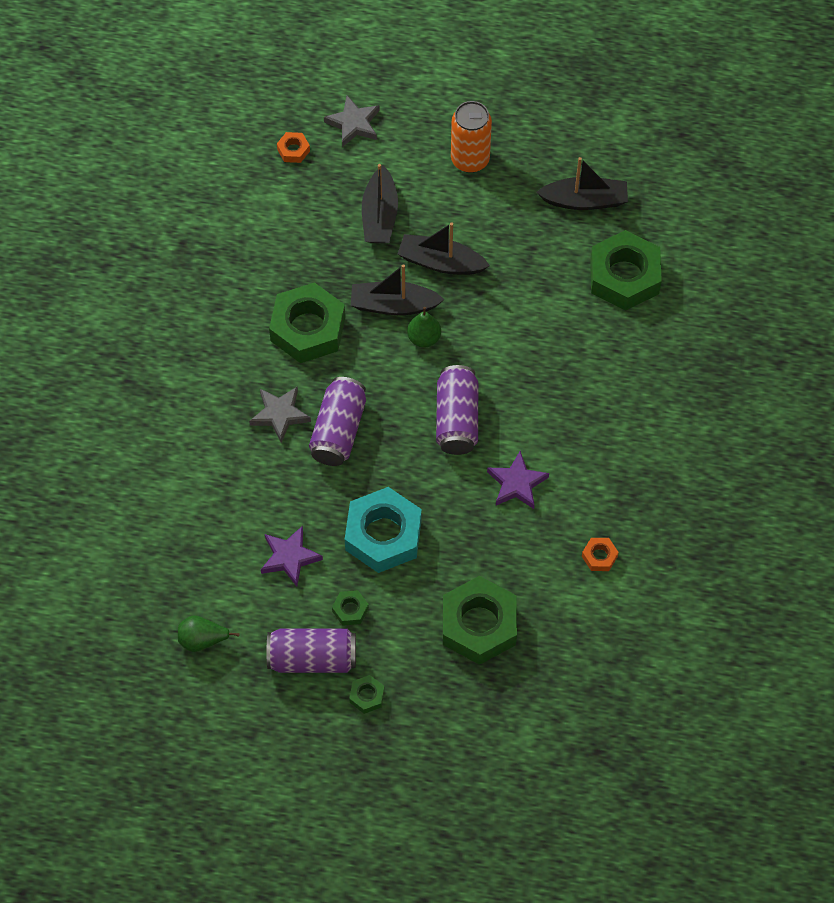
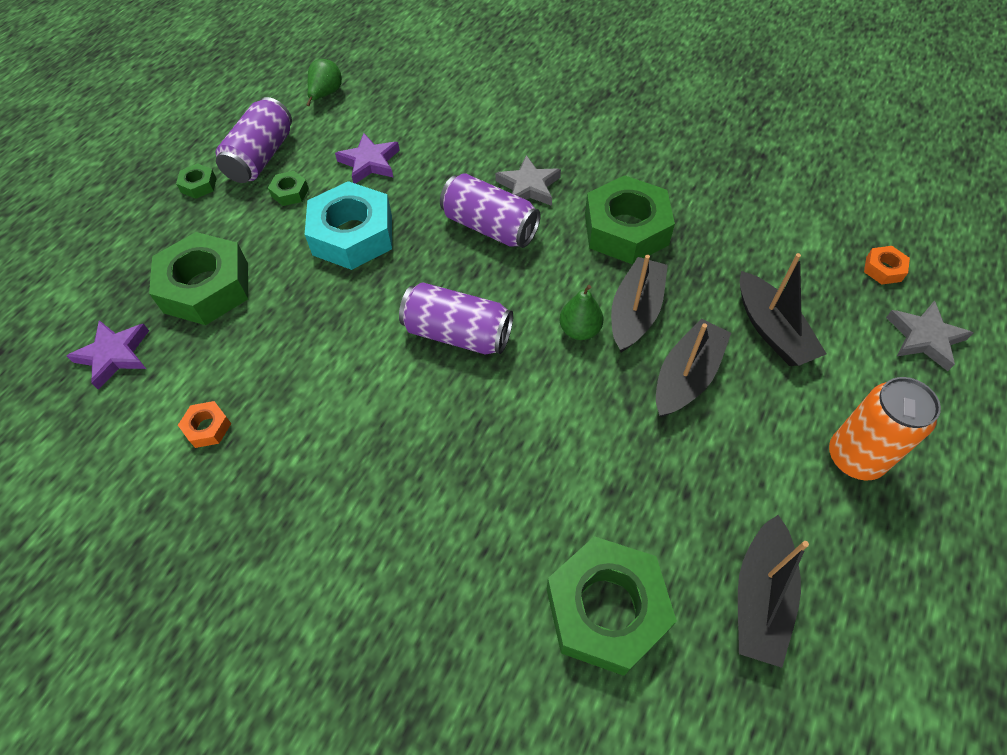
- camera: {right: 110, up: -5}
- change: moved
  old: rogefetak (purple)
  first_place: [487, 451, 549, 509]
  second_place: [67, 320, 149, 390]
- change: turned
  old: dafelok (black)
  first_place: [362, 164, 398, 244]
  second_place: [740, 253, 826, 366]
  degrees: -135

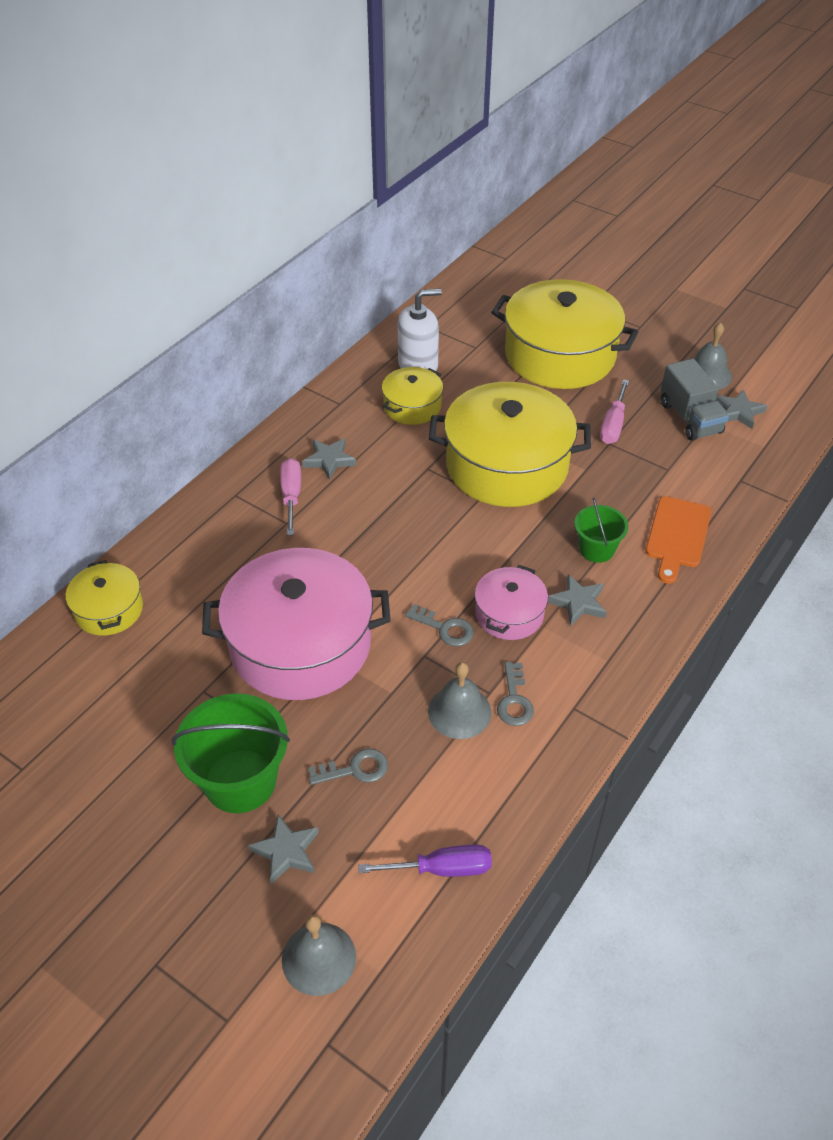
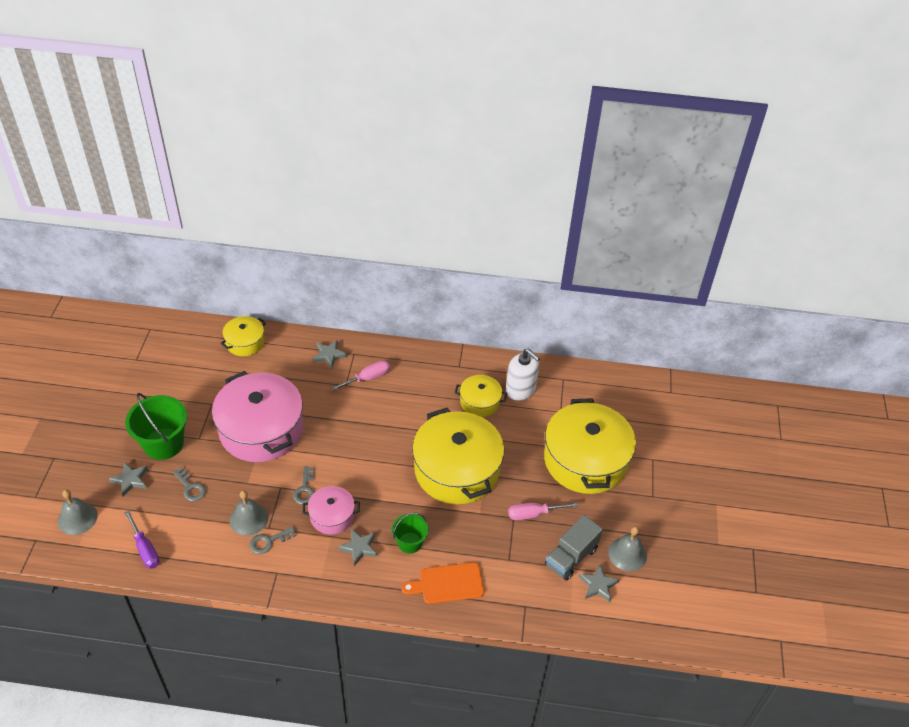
- camera: {right: 60, up: 0}
- change: moved
  old: rogefetak (grey)
  first_place: [302, 438, 356, 480]
  second_place: [313, 340, 347, 368]

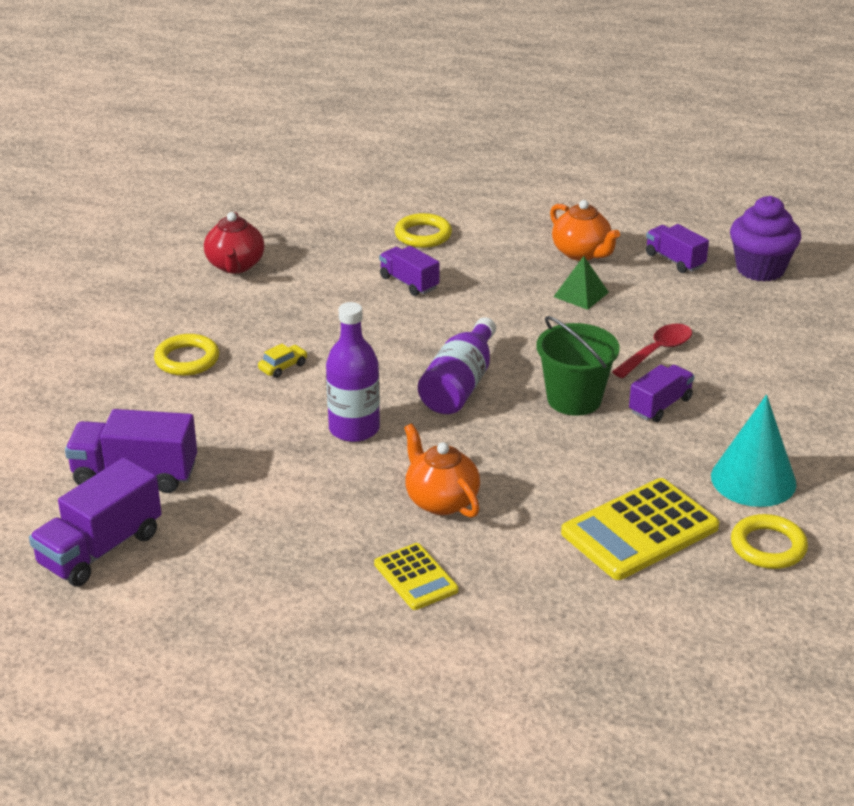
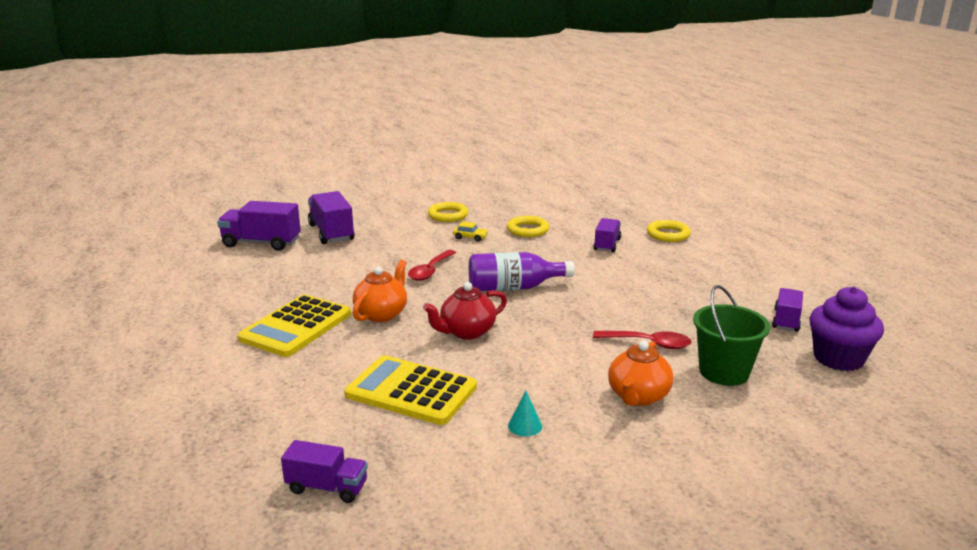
- camera: {right: 60, up: -10}
- change: resized
  old: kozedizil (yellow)
  first_place: [374, 543, 459, 610]
  second_place: [238, 294, 351, 357]
  factor: 1.75
- change: moved
  old: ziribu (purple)
  first_place: [629, 365, 694, 422]
  second_place: [281, 440, 368, 503]
- change: replaced
  old: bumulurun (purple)
  new: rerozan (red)
  first_place: [326, 302, 380, 442]
  second_place: [408, 250, 456, 281]
- change: moved
  old: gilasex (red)
  first_place: [204, 212, 265, 273]
  second_place: [423, 282, 507, 340]
- change: moved
  old: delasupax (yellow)
  first_place: [731, 514, 808, 569]
  second_place: [507, 216, 549, 237]
- change: resized
  old: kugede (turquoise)
  first_place: [711, 395, 796, 507]
  second_place: [508, 391, 542, 436]
  factor: 0.44
- change: moved
  old: gilasex (orange)
  first_place: [550, 200, 620, 261]
  second_place: [608, 341, 674, 406]
- change: moved
  old: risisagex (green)
  first_place: [536, 316, 620, 416]
  second_place: [693, 285, 770, 386]
- change: removed
  old: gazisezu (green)
  first_place: [553, 256, 609, 310]

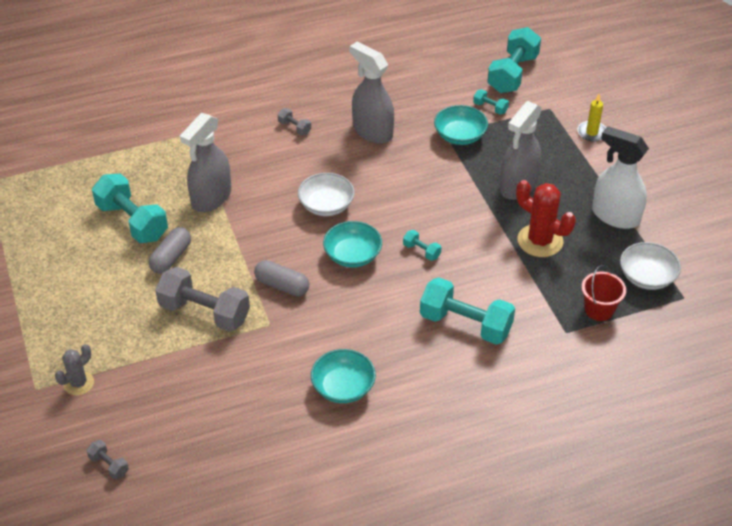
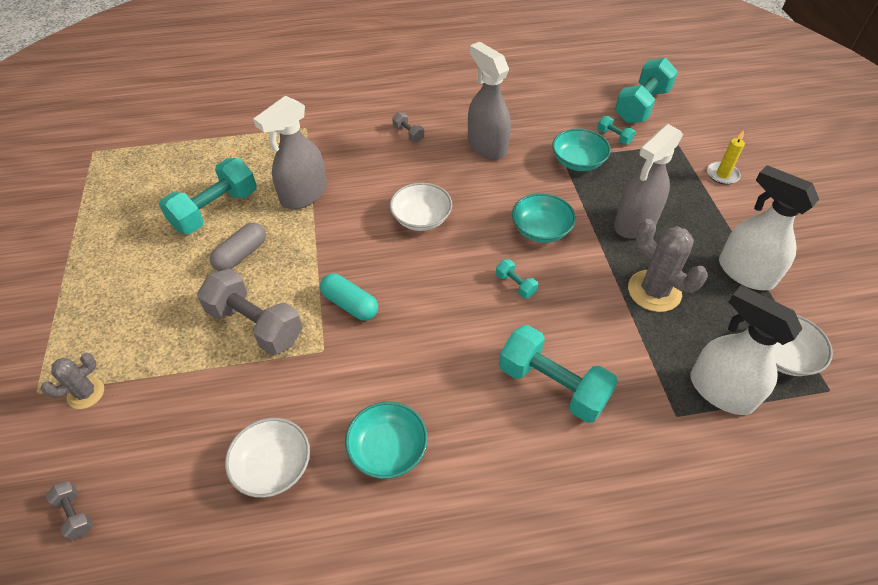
- camera: {right: 10, up: 5}
- change: turned
  old: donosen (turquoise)
  first_place: [92, 173, 168, 243]
  second_place: [159, 158, 257, 234]
  degrees: 75
- change: added
  new: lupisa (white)
  second_place: [225, 418, 310, 498]
- change: recoloured
  old: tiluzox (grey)
  new: tiluzox (turquoise)
  first_place: [254, 260, 309, 296]
  second_place: [320, 274, 378, 321]
- change: moved
  old: lupisa (turquoise)
  first_place: [323, 221, 382, 267]
  second_place: [512, 193, 576, 243]
- change: recoloured
  old: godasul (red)
  new: godasul (grey)
  first_place: [516, 180, 576, 257]
  second_place: [628, 219, 707, 312]
- change: replaced
  old: risisagex (red)
  new: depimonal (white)
  first_place: [581, 265, 626, 321]
  second_place: [690, 285, 802, 415]

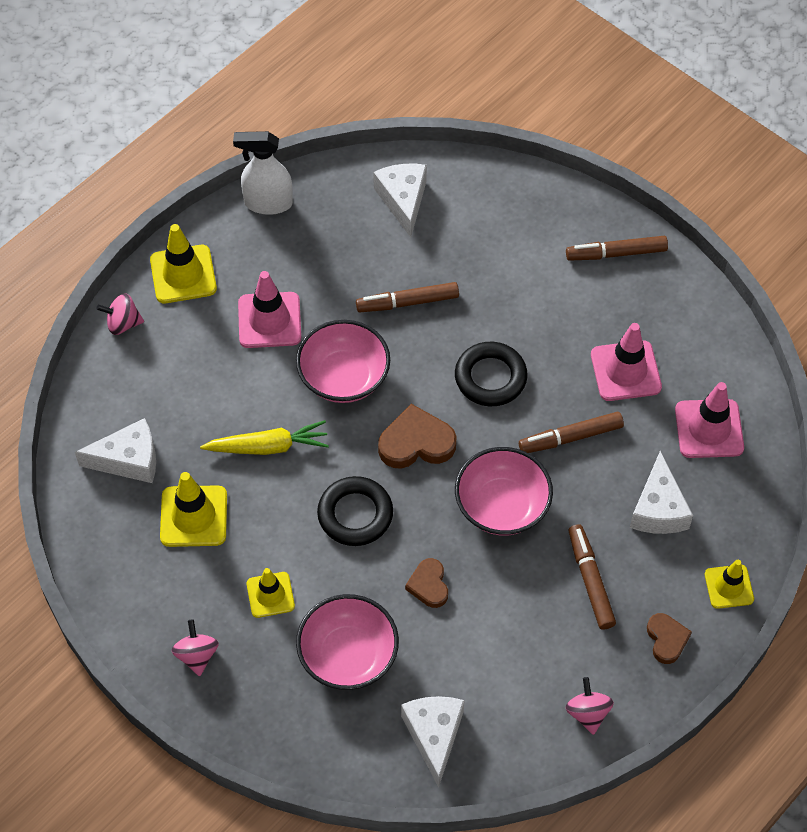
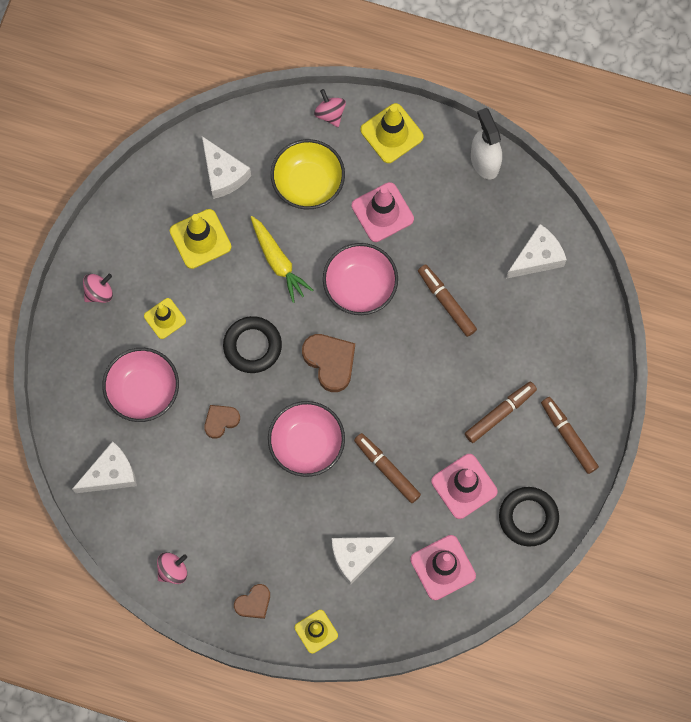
- camera: {right: 65, up: 15}
- change: added
  new: lupisa (yellow)
  second_place: [271, 139, 345, 210]
- change: moved
  old: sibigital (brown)
  first_place: [569, 524, 616, 630]
  second_place: [465, 382, 537, 443]
- change: moved
  old: delasupax (black)
  first_place: [455, 342, 528, 406]
  second_place: [499, 487, 559, 546]

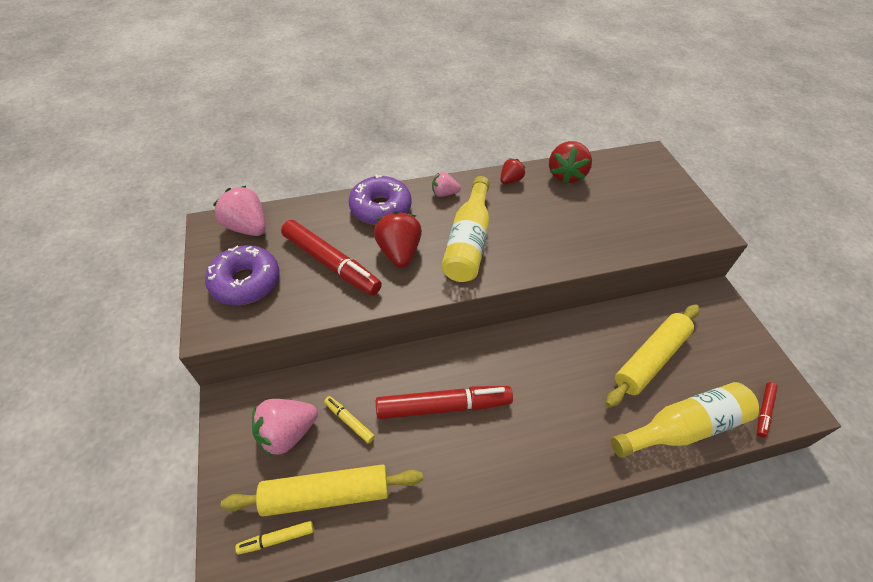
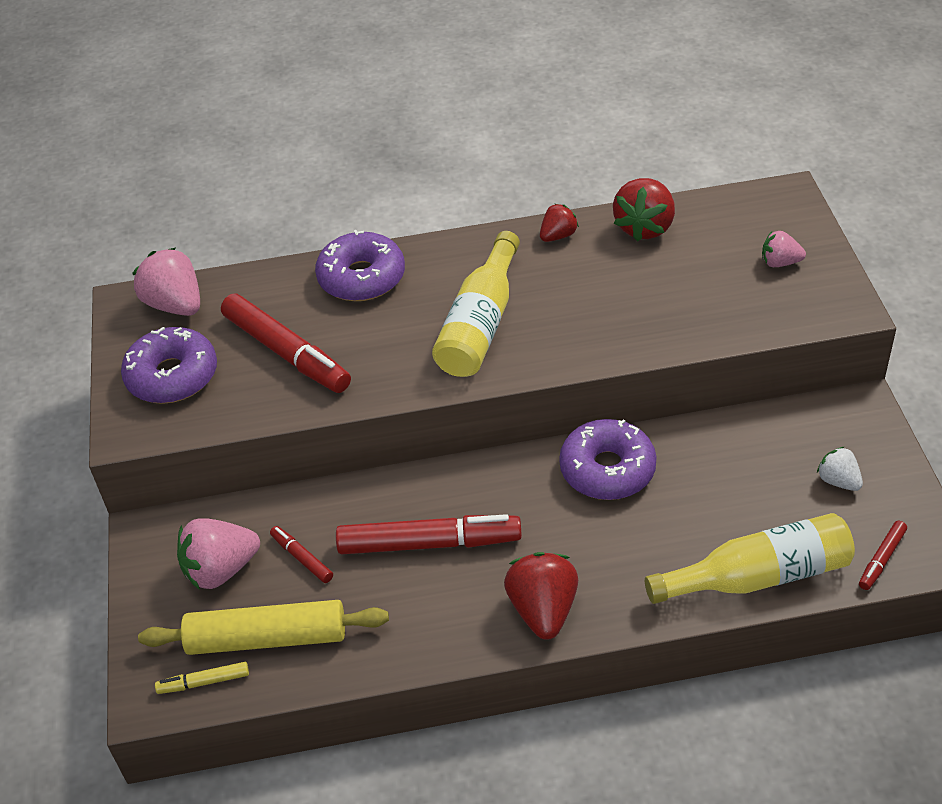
- camera: {right: 10, up: -5}
- change: recoloured
  old: sibigital (yellow)
  new: sibigital (red)
  first_place: [324, 396, 375, 444]
  second_place: [270, 526, 333, 583]
- change: moved
  old: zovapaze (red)
  first_place: [374, 211, 422, 268]
  second_place: [504, 552, 578, 640]
- change: added
  new: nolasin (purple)
  second_place: [559, 419, 657, 500]
- change: moved
  old: zovapaze (pink)
  first_place: [432, 172, 461, 197]
  second_place: [762, 231, 806, 267]
- change: added
  new: zovapaze (white)
  second_place: [817, 447, 863, 491]
- change: removed
  old: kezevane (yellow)
  first_place: [606, 304, 699, 408]

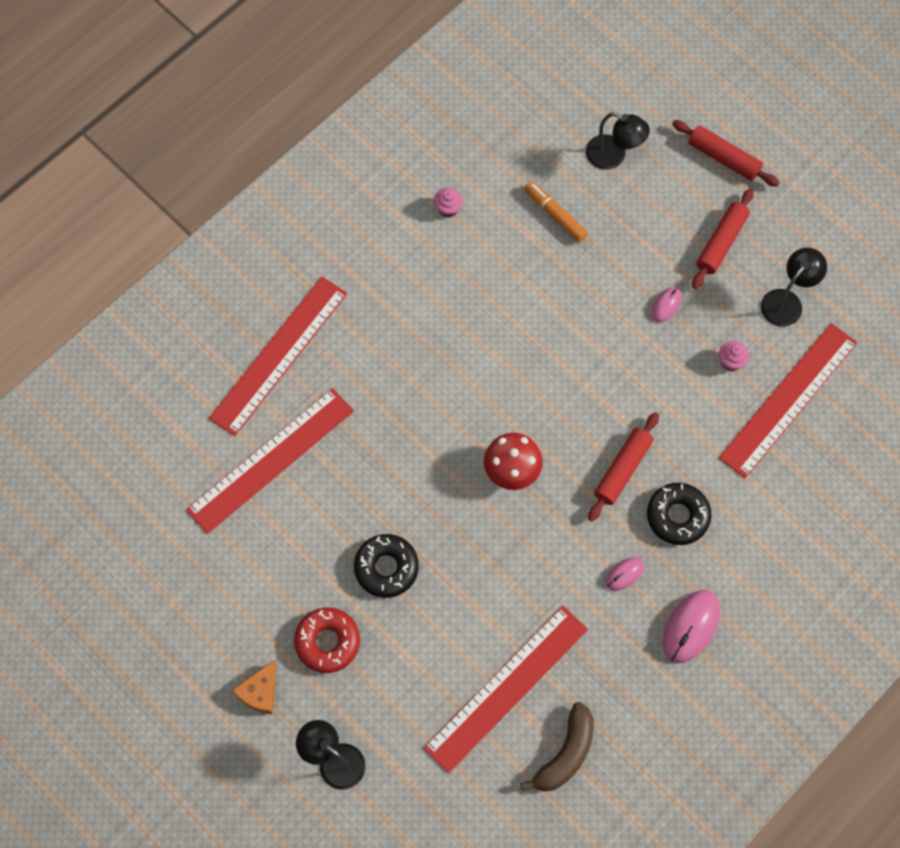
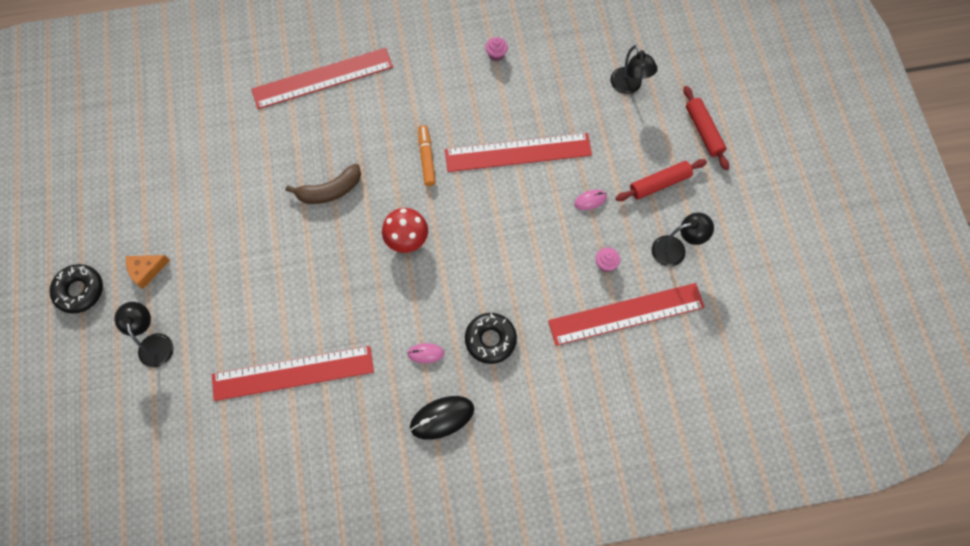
- camera: {right: 35, up: 0}
- change: moved
  old: nolasin (black)
  first_place: [354, 534, 419, 598]
  second_place: [50, 264, 103, 314]
- change: moved
  old: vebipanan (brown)
  first_place: [520, 702, 594, 792]
  second_place: [285, 164, 361, 204]
- change: recoloured
  old: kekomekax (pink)
  new: kekomekax (black)
  first_place: [663, 590, 720, 663]
  second_place: [410, 396, 474, 440]
- change: moved
  old: sibigital (orange)
  first_place: [524, 181, 588, 242]
  second_place: [418, 125, 436, 186]
- change: moved
  old: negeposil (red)
  first_place: [186, 388, 354, 534]
  second_place: [445, 133, 592, 172]
- change: removed
  old: nolasin (red)
  first_place: [294, 607, 360, 673]
- change: removed
  old: kezevane (red)
  first_place: [588, 412, 659, 521]

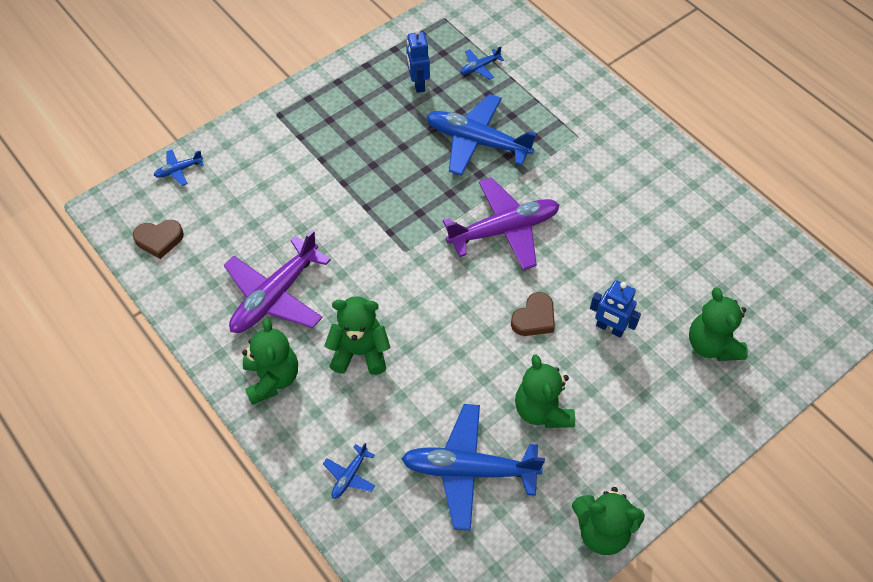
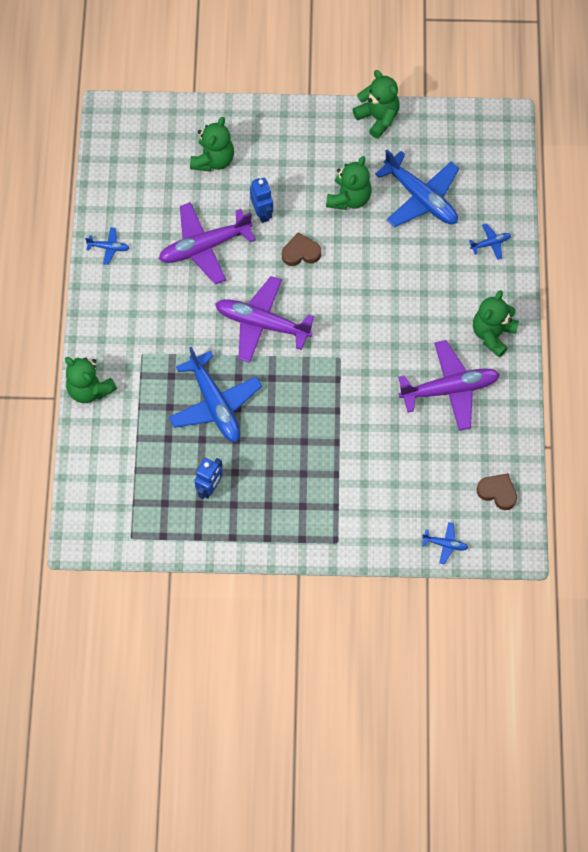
- camera: {right: -140, up: 10}
- change: moved
  old: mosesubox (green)
  first_place: [324, 296, 390, 375]
  second_place: [65, 357, 117, 403]
- change: moved
  old: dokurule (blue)
  first_place: [461, 47, 504, 80]
  second_place: [85, 227, 130, 265]
- change: added
  new: dokurule (purple)
  second_place: [159, 202, 256, 284]

